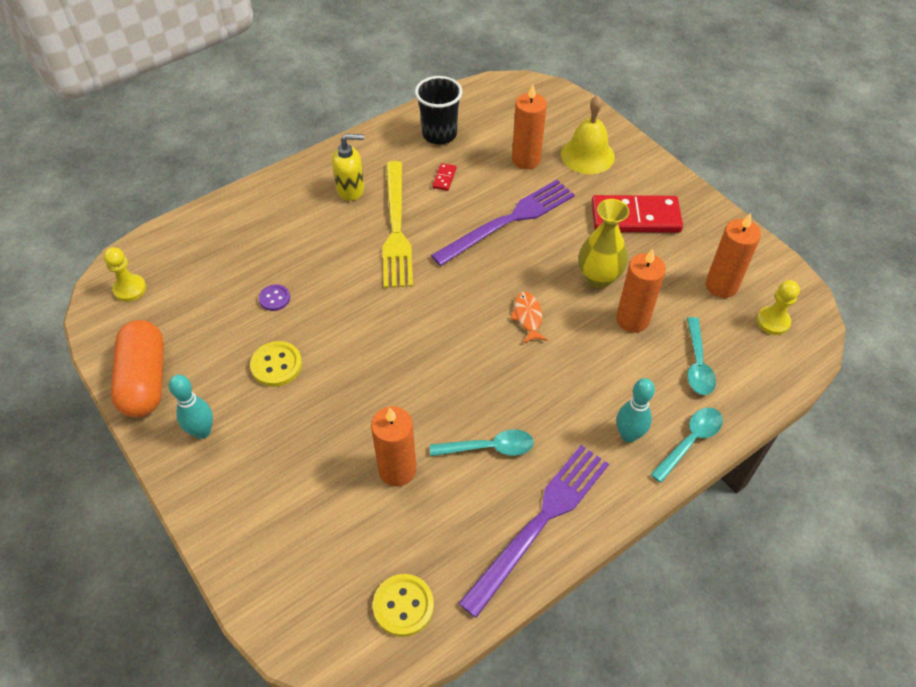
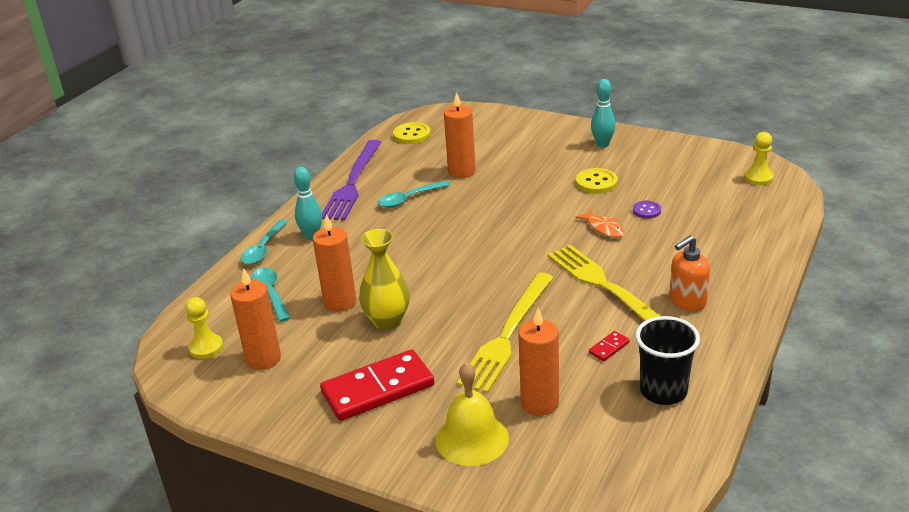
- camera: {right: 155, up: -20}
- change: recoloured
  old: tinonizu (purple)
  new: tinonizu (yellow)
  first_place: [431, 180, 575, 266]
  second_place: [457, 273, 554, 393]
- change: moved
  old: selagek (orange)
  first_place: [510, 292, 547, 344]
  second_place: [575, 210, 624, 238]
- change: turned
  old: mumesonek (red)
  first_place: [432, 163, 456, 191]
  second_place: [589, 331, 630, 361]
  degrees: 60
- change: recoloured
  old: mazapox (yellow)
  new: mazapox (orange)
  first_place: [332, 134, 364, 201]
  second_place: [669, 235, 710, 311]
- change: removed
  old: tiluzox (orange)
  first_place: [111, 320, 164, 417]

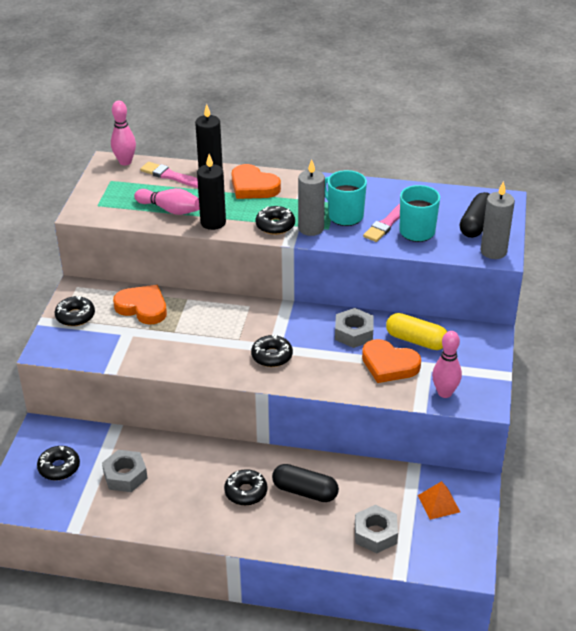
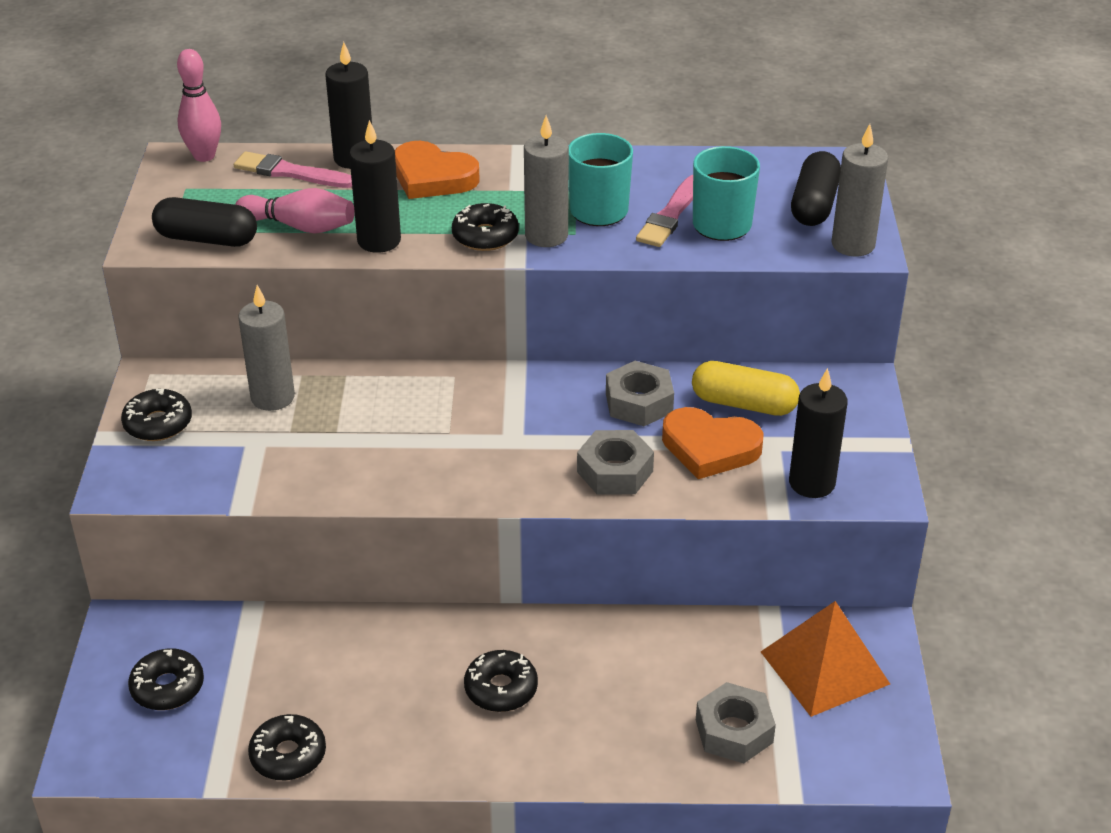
- camera: {right: -10, up: 0}
- change: moved
  old: tiluzox (black)
  first_place: [272, 464, 339, 502]
  second_place: [152, 197, 257, 247]
- change: replaced
  old: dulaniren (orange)
  new: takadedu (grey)
  first_place: [113, 285, 167, 324]
  second_place: [238, 285, 295, 411]
- change: moved
  old: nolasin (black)
  first_place: [251, 335, 293, 367]
  second_place: [248, 714, 326, 781]
- change: moved
  old: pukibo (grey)
  first_place: [102, 450, 148, 492]
  second_place: [577, 430, 654, 495]
- change: resized
  old: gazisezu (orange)
  first_place: [418, 481, 460, 520]
  second_place: [761, 601, 890, 717]
  factor: 1.71
- change: replaced
  old: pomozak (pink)
  new: takadedu (black)
  first_place: [432, 331, 462, 398]
  second_place: [789, 368, 848, 498]

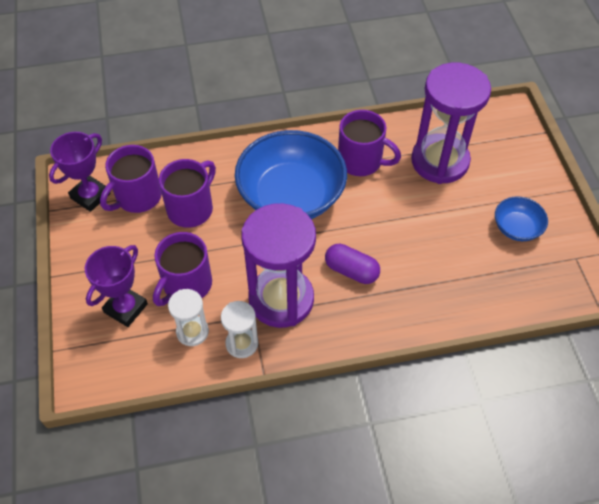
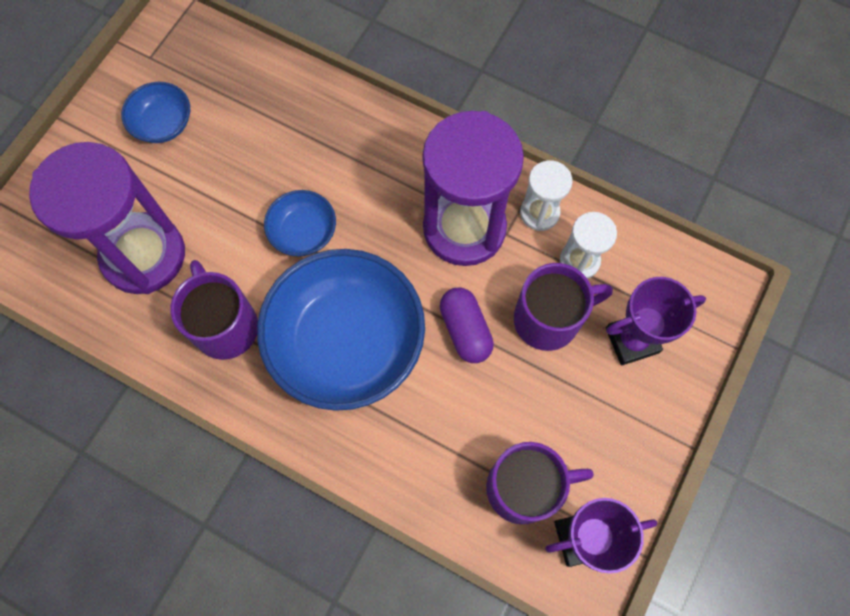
- camera: {right: -140, up: 15}
- change: added
  new: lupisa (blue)
  second_place: [264, 190, 336, 256]
- change: moved
  old: tiluzox (purple)
  first_place: [325, 244, 380, 284]
  second_place: [440, 288, 494, 363]
- change: removed
  old: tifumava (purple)
  first_place: [159, 159, 216, 228]

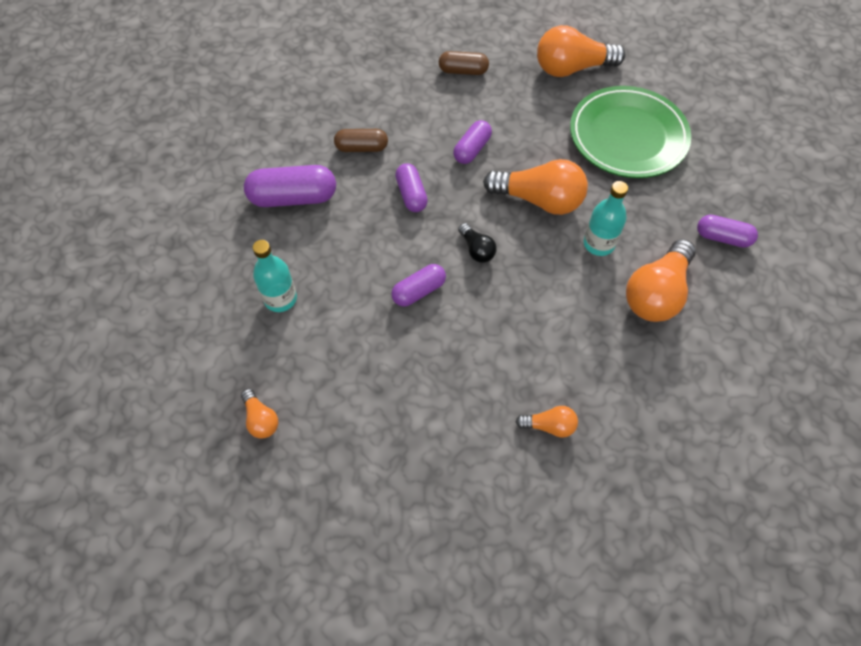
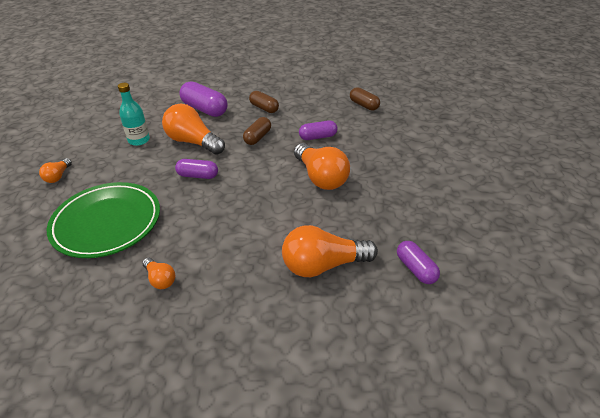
- camera: {right: 45, up: -20}
- change: moved
  old: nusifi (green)
  first_place: [570, 86, 691, 178]
  second_place: [47, 182, 160, 258]
- change: moved
  old: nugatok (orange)
  first_place: [537, 25, 625, 77]
  second_place: [162, 104, 225, 155]
- change: recoloured
  old: tiluzox (purple)
  new: tiluzox (brown)
  first_place: [395, 163, 428, 212]
  second_place: [243, 117, 271, 145]
- change: removed
  old: nugatok (black)
  first_place: [458, 223, 497, 263]
- change: removed
  old: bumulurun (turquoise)
  first_place: [583, 181, 628, 256]

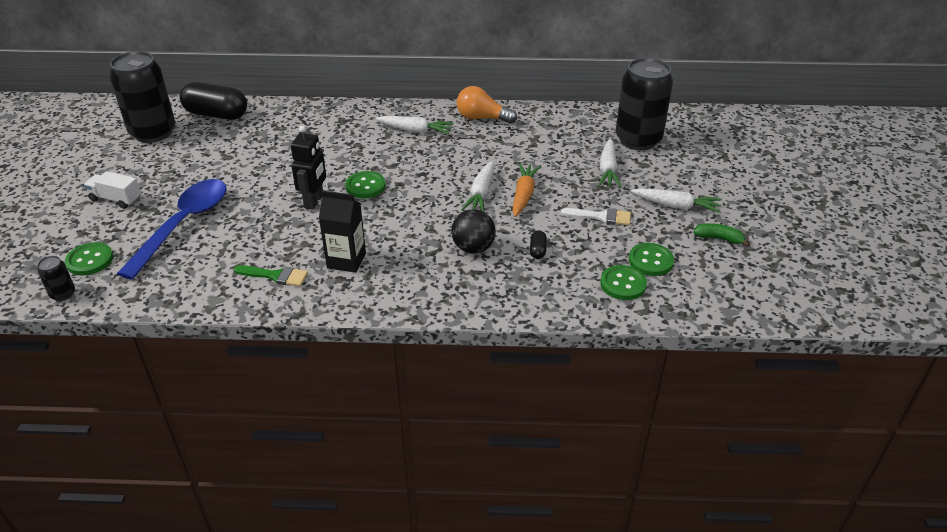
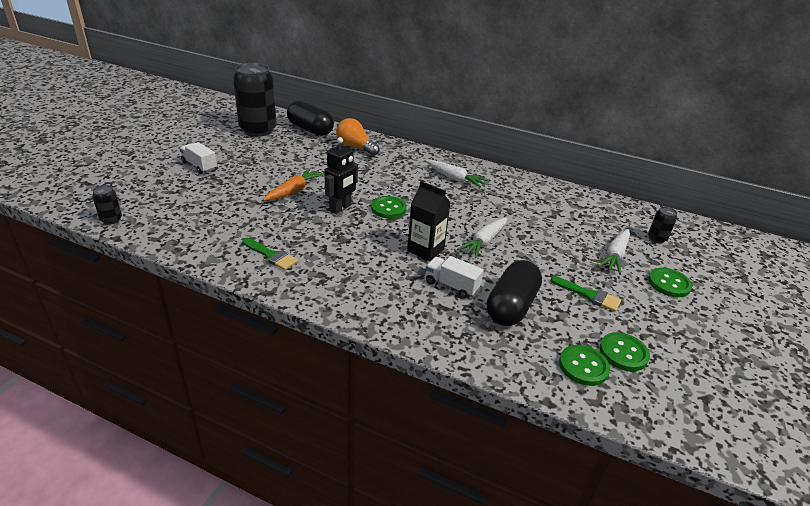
- camera: {right: 20, up: -5}
- change: moved
  old: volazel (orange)
  first_place: [512, 164, 541, 217]
  second_place: [263, 169, 324, 201]
- change: moved
  old: nugatok (orange)
  first_place: [457, 86, 517, 124]
  second_place: [336, 118, 380, 156]
- change: moved
  old: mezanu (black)
  first_place: [319, 190, 366, 273]
  second_place: [407, 181, 451, 262]
- change: replaced
  old: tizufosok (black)
  new: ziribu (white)
  first_place: [451, 209, 496, 254]
  second_place: [426, 256, 484, 298]
- change: resized
  old: tiluzox (black)
  first_place: [530, 230, 547, 259]
  second_place: [487, 260, 542, 326]
  factor: 2.4
- change: recoloured
  old: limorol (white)
  new: limorol (green)
  first_place: [561, 208, 631, 225]
  second_place: [550, 276, 621, 312]
- change: resized
  old: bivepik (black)
  first_place: [616, 58, 673, 150]
  second_place: [648, 207, 677, 243]
  factor: 0.42
- change: moved
  old: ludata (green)
  first_place: [65, 242, 113, 276]
  second_place: [648, 268, 692, 297]
- change: removed
  old: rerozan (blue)
  first_place: [117, 179, 226, 280]
- change: removed
  old: volazel (white)
  first_place: [631, 188, 722, 213]
- change: removed
  old: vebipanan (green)
  first_place: [693, 223, 750, 247]

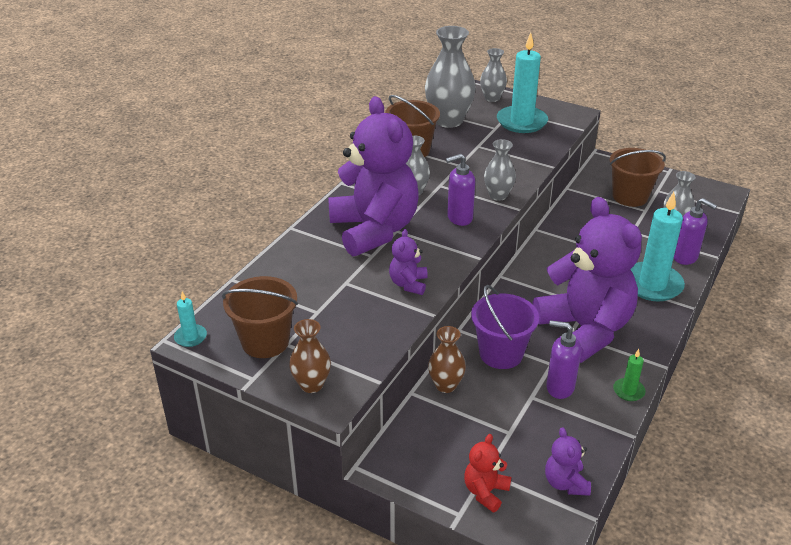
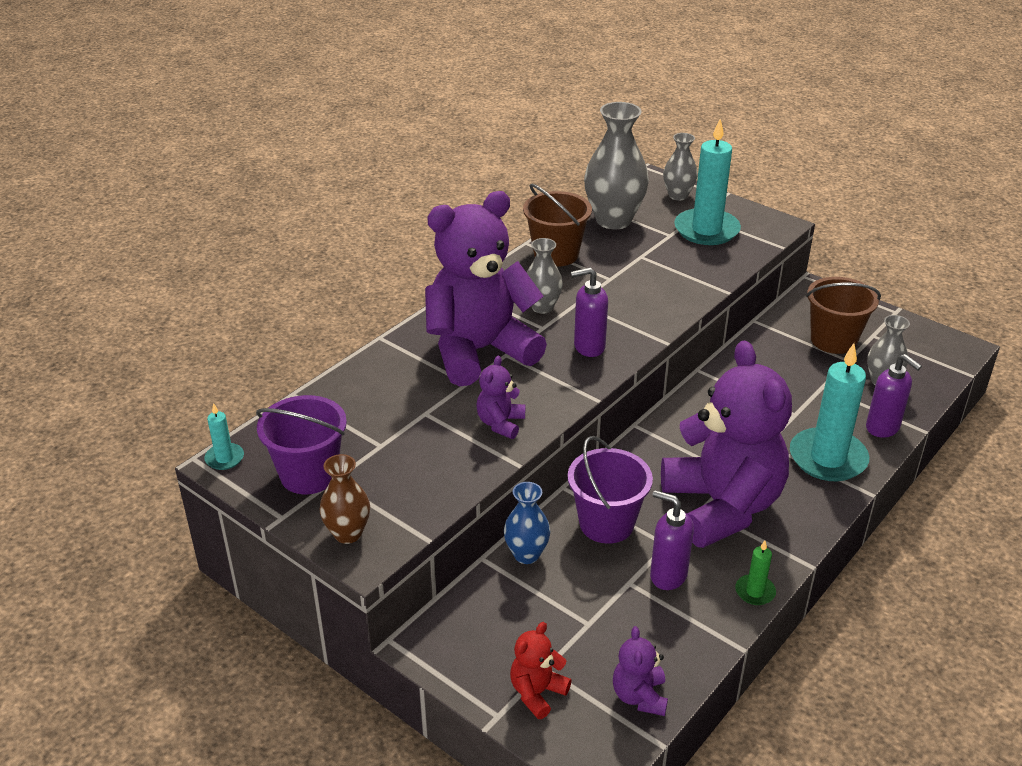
- camera: {right: 10, up: 0}
- change: recoloured
  old: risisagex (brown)
  new: risisagex (purple)
  first_place: [222, 276, 298, 358]
  second_place: [256, 395, 347, 494]
- change: turned
  old: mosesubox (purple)
  first_place: [328, 96, 419, 256]
  second_place: [425, 191, 547, 386]
  degrees: -105
- change: recoloured
  old: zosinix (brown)
  new: zosinix (blue)
  first_place: [428, 326, 466, 393]
  second_place: [504, 482, 550, 564]
- change: removed
  old: zosinix (grey)
  first_place: [484, 139, 516, 201]

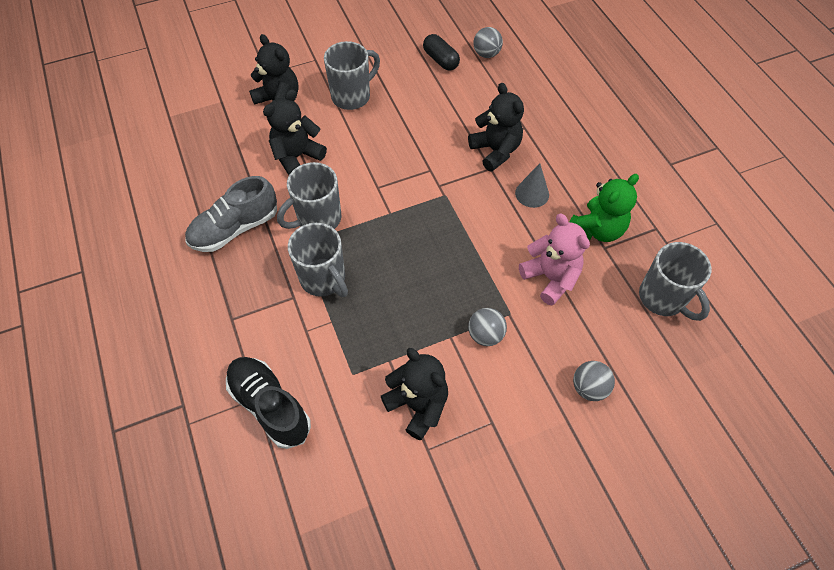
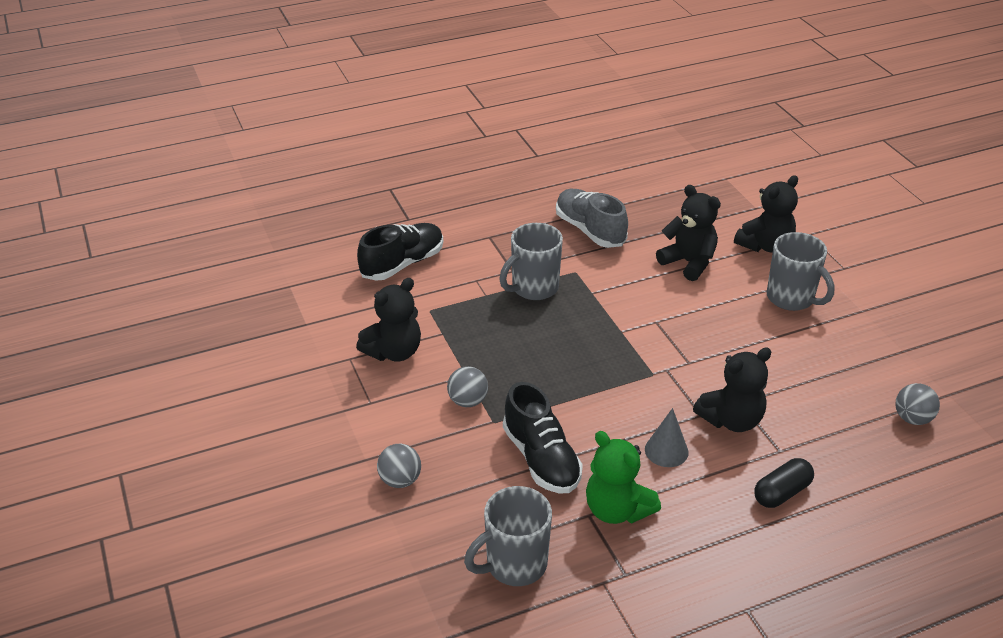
- camera: {right: 90, up: -20}
- change: replaced
  old: mosesubox (pink)
  new: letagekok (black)
  first_place: [519, 214, 590, 305]
  second_place: [503, 382, 583, 493]
- change: moved
  old: tiluzox (black)
  first_place: [423, 34, 460, 71]
  second_place: [754, 458, 814, 508]
- change: removed
  old: tifumava (grey)
  first_place: [277, 162, 341, 229]

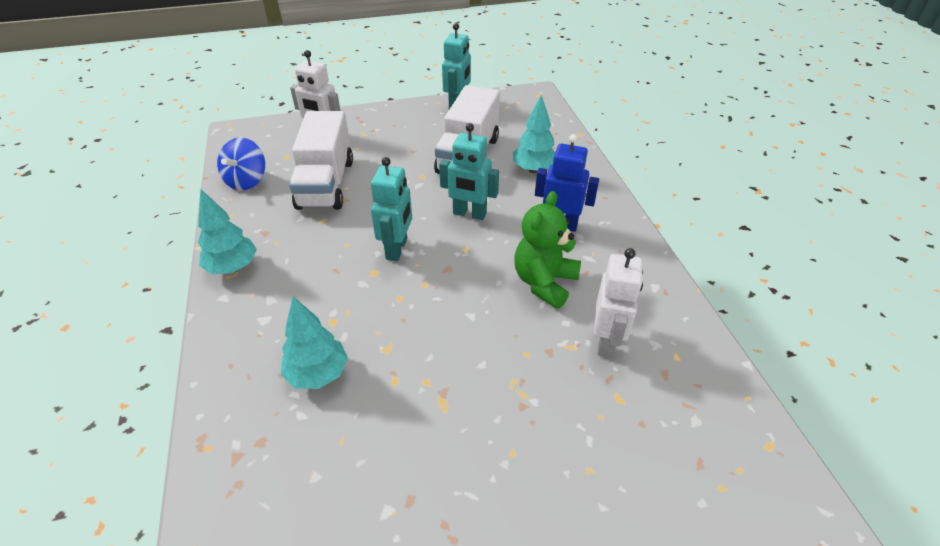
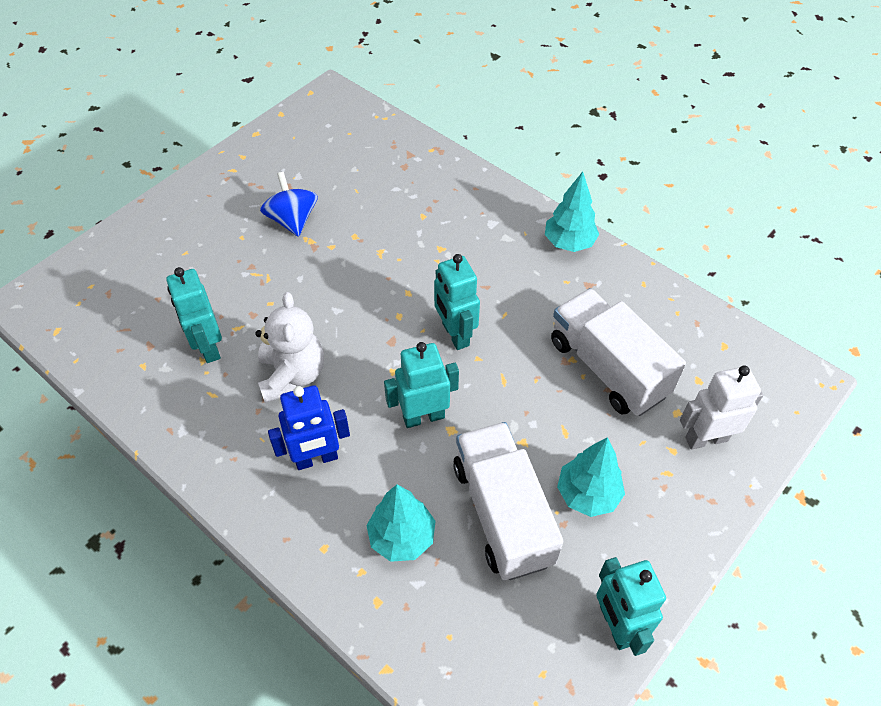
- camera: {right: 145, up: 10}
- change: recoloured
  old: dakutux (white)
  new: dakutux (turquoise)
  first_place: [594, 248, 643, 358]
  second_place: [167, 267, 222, 363]
- change: recoloured
  old: mosesubox (green)
  new: mosesubox (white)
  first_place: [514, 191, 581, 309]
  second_place: [255, 292, 324, 403]
- change: moved
  old: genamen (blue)
  first_place: [217, 138, 265, 190]
  second_place: [260, 172, 318, 237]
- change: moved
  old: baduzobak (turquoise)
  first_place: [281, 297, 348, 389]
  second_place: [557, 437, 625, 517]

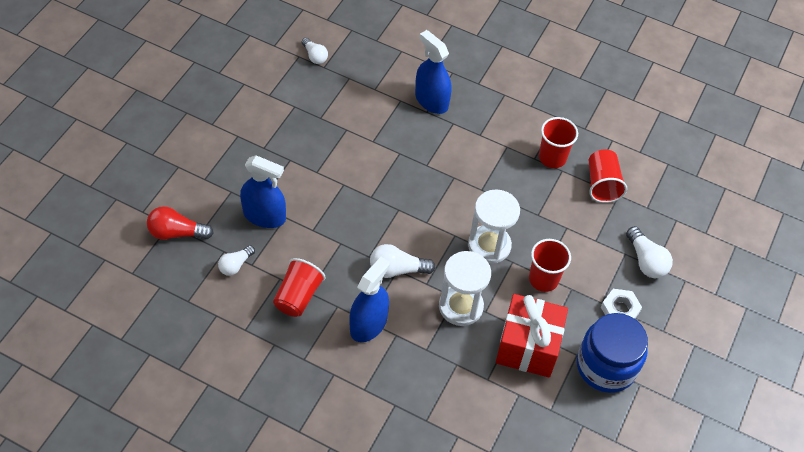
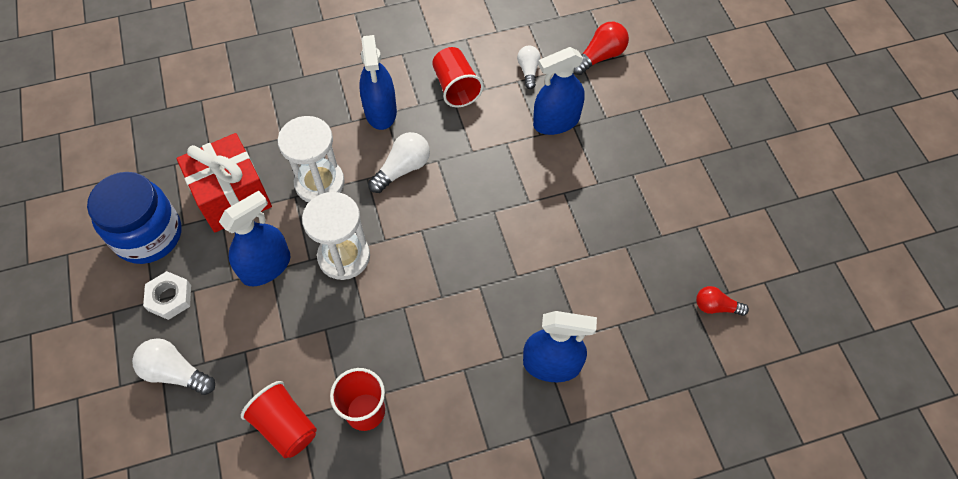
- camera: {right: 140, up: 5}
- change: replaced
  old: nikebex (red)
  new: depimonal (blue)
  first_place: [529, 239, 571, 292]
  second_place: [219, 191, 291, 286]
- change: recoloured
  old: nugatok (white)
  new: nugatok (red)
  first_place: [302, 38, 328, 64]
  second_place: [696, 286, 749, 316]

